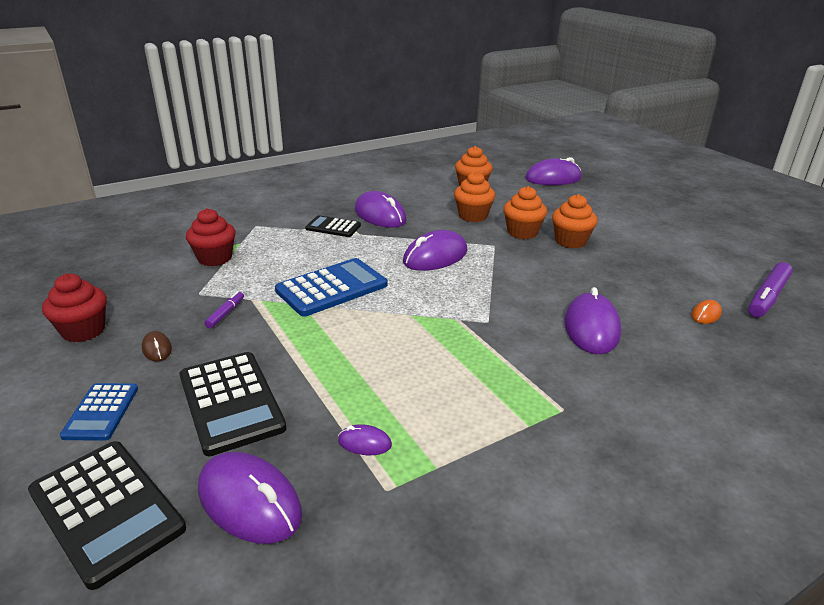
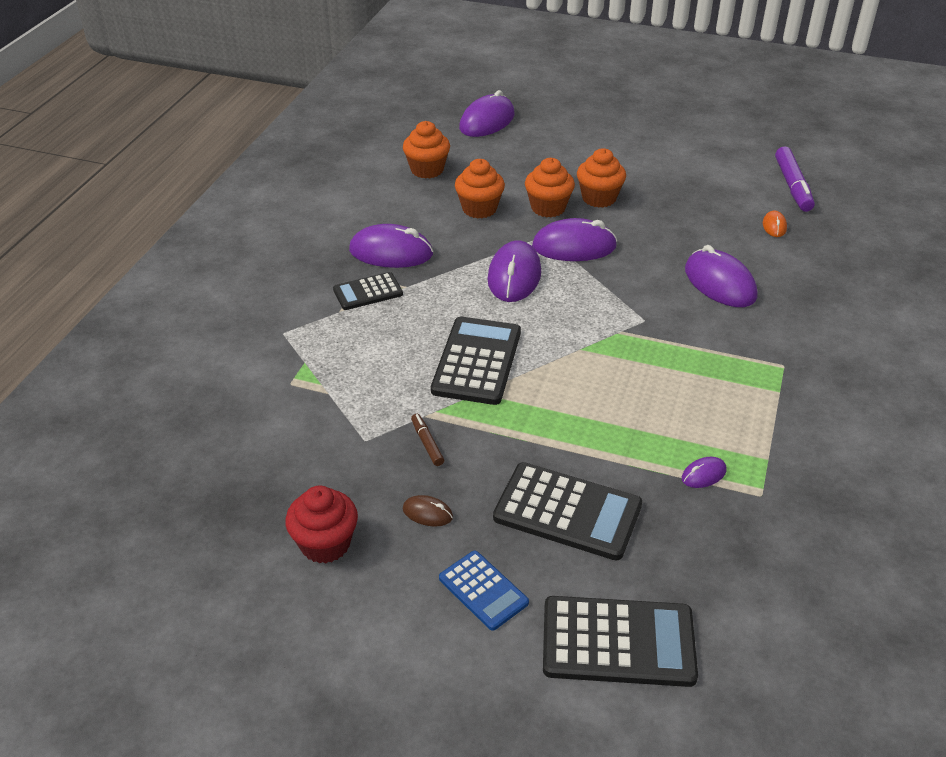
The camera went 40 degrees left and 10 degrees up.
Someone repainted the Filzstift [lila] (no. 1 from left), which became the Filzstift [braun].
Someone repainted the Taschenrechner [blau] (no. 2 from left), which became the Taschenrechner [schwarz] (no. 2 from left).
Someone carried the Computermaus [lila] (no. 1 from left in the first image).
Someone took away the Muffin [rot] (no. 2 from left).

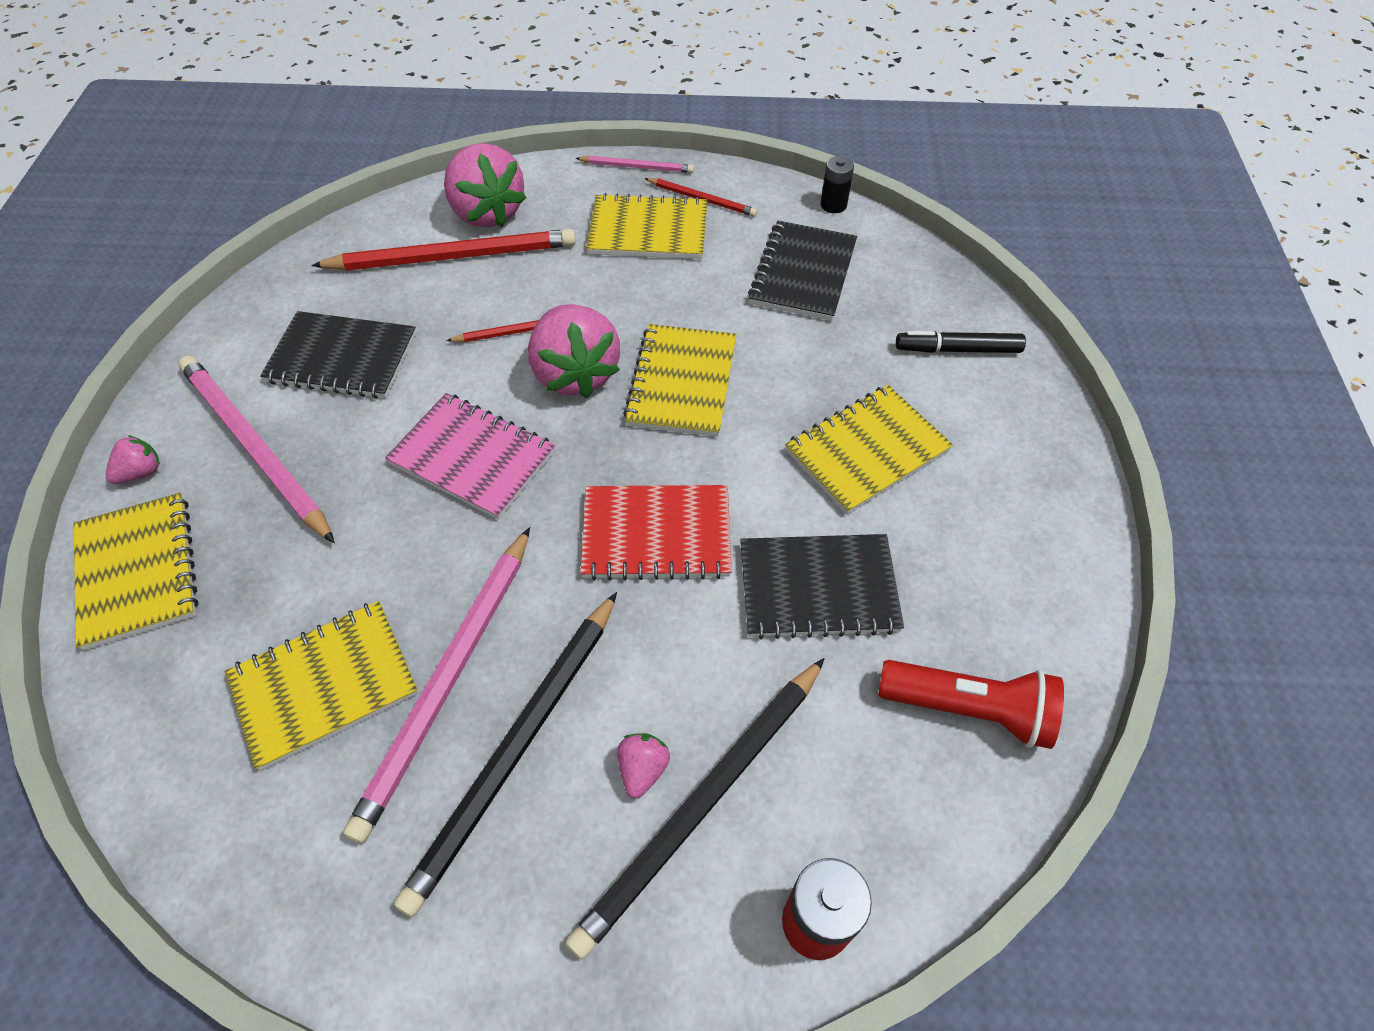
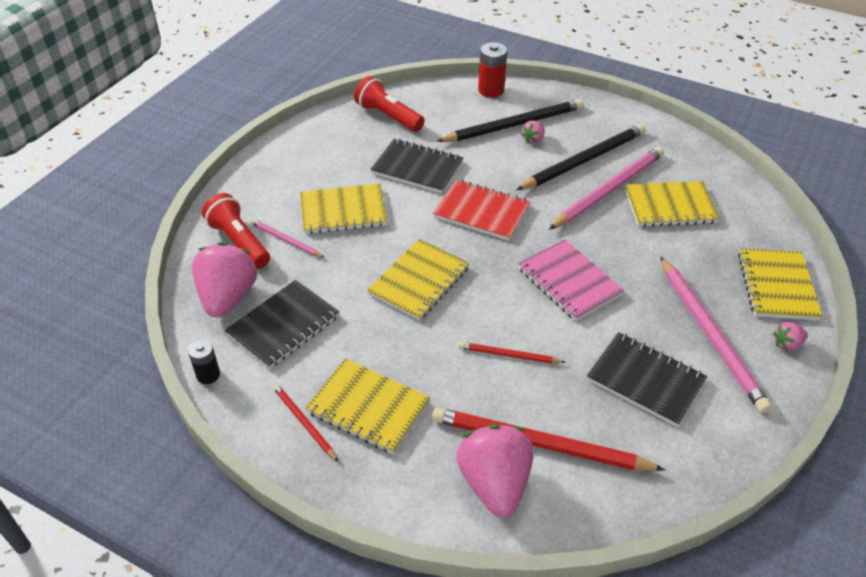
The camera went 155 degrees left and 10 degrees down.
Someone carried the Erdbeere [rosa] (no. 3 from left in the first image).
Someone swapped the Filzstift [schwarz] for the Taschenlampe [rot] (no. 1 from left).
Someone carried the Bleistift [rosa] (no. 3 from left in the first image).

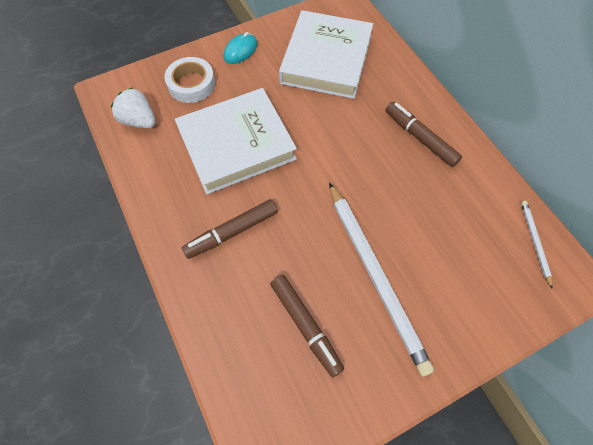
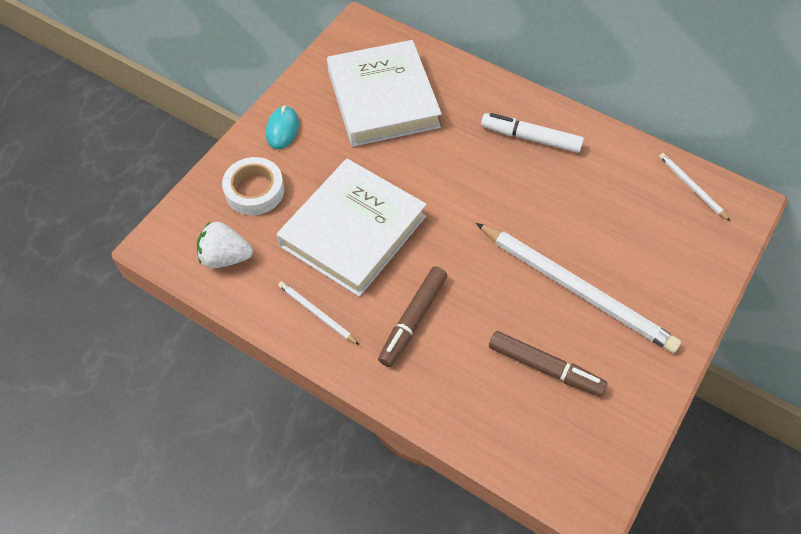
The camera went 30 degrees left and 5 degrees down.
Someone put down the Bleistift [weiß] (no. 1 from left).
Someone repainted the Filzstift [braun] (no. 3 from left), which became the Filzstift [weiß].

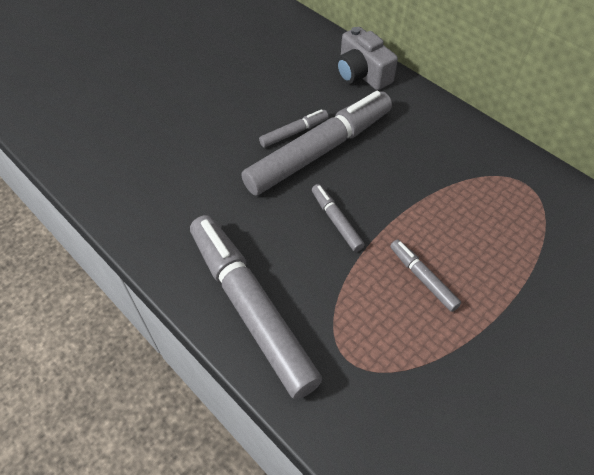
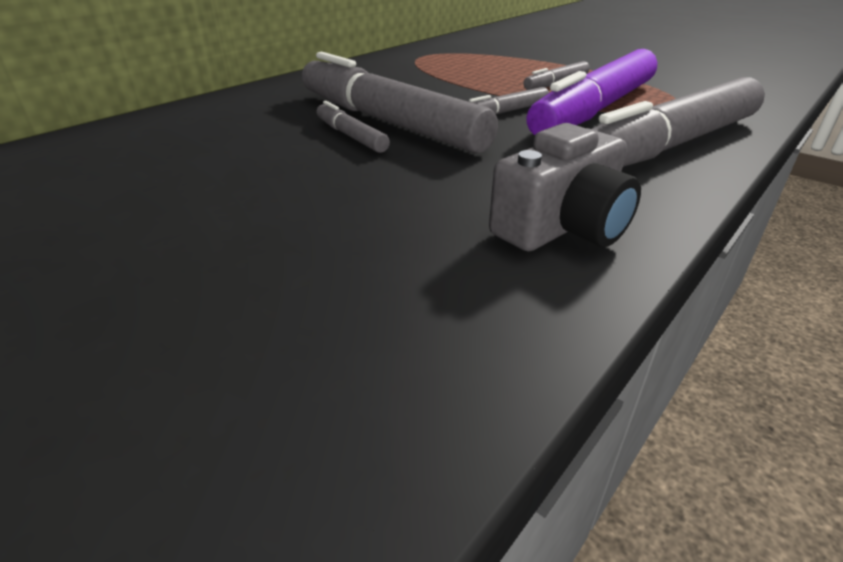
The camera went 95 degrees left and 20 degrees down.
Someone carried the Kamera [grau].
Someone put down the Filzstift [lila].

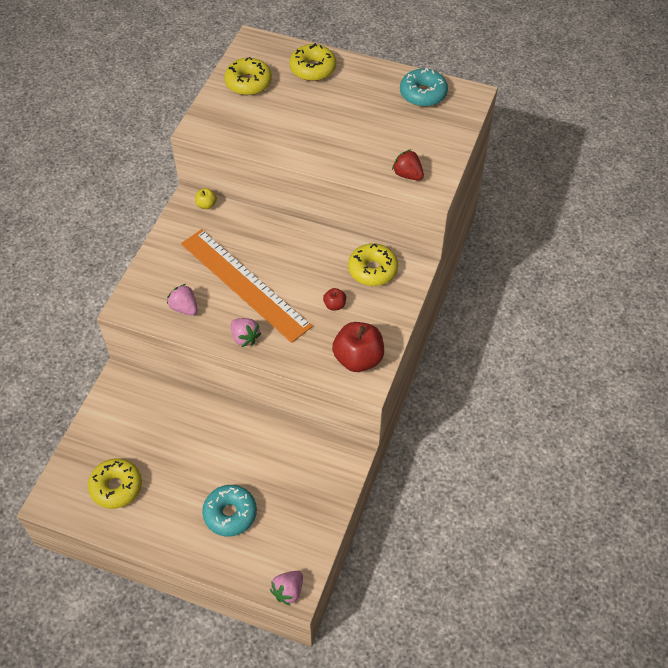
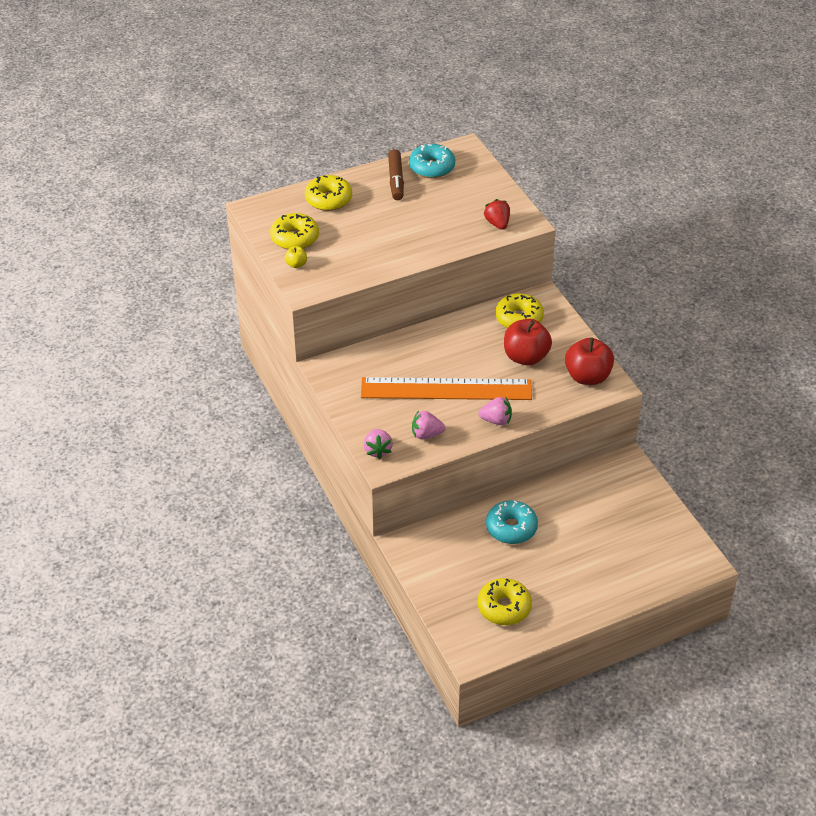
The camera went 45 degrees left and 10 degrees down.
Someone carried the Apfel [gelb].
Someone carried the Erdbeere [rosa] (no. 3 from left in the first image).
Someone put down the Filzstift [braun].
Someone rotated the Erdbeere [rot] by 75 degrees clockwise.
Someone carried the Donut [türkis] (no. 1 from left in the first image).
Someone scaled the Apfel [rot] (no. 1 from left) by 2.14.

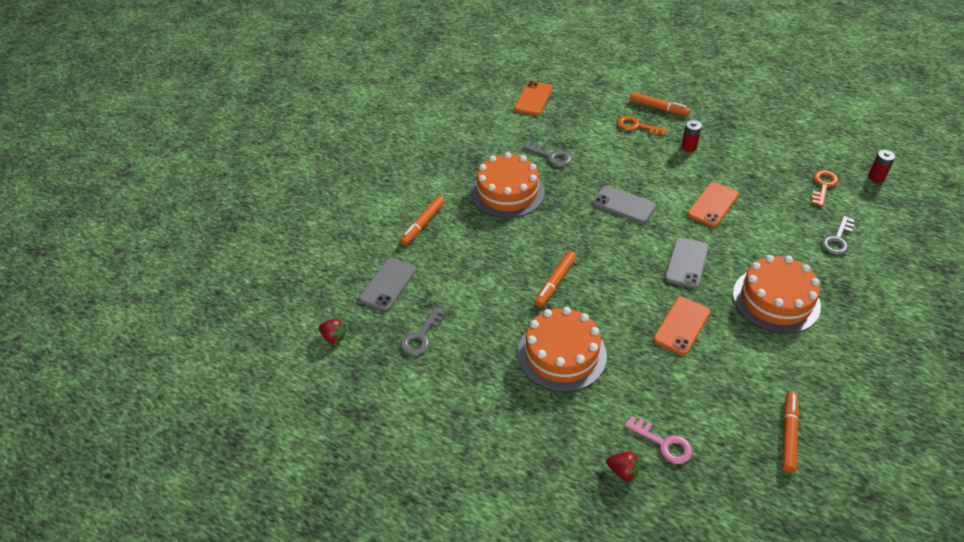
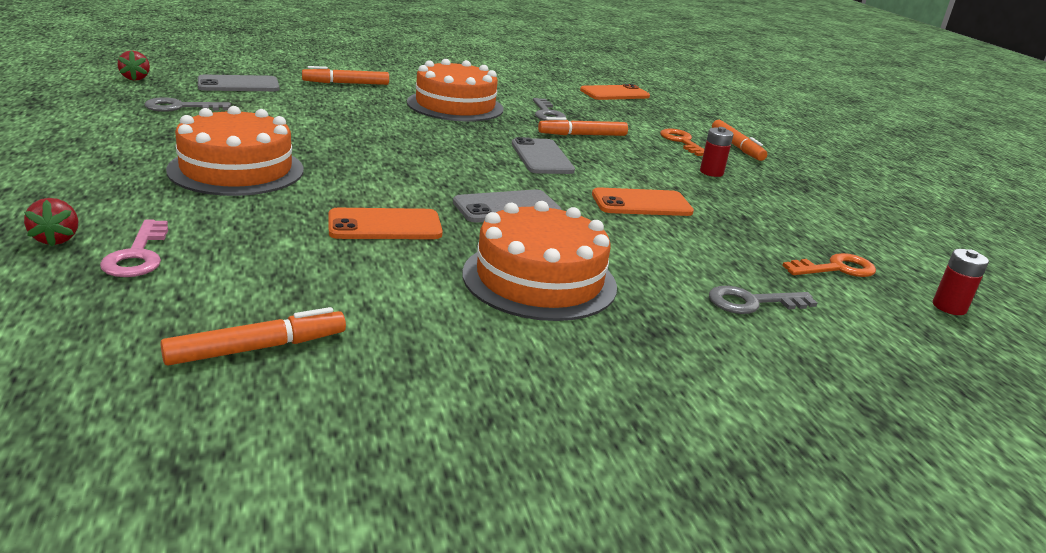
The camera went 40 degrees right and 20 degrees down.
Someone carried the Filzstift [orange] (no. 2 from left in the first image).

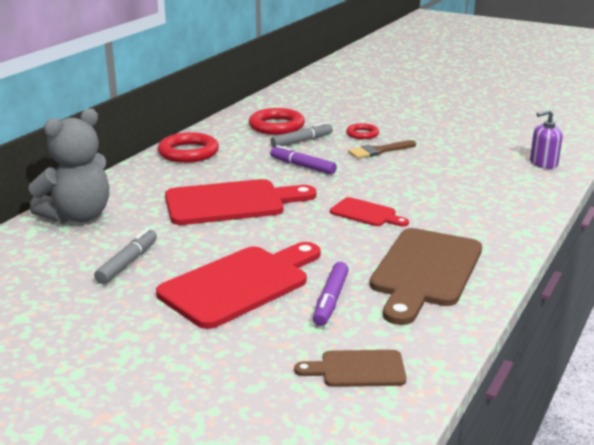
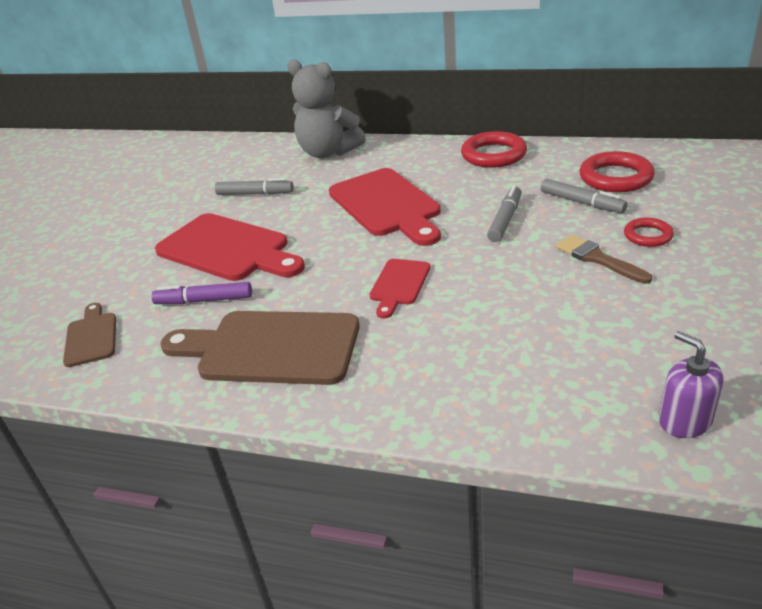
The camera went 80 degrees right and 10 degrees up.
Someone repainted the Filzstift [lila] (no. 1 from left), which became the Filzstift [grau] (no. 2 from left).

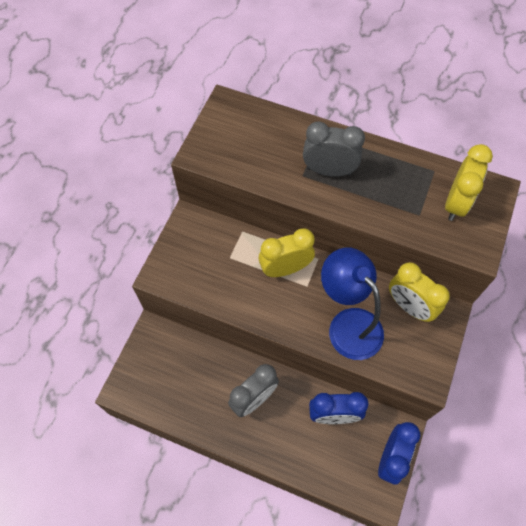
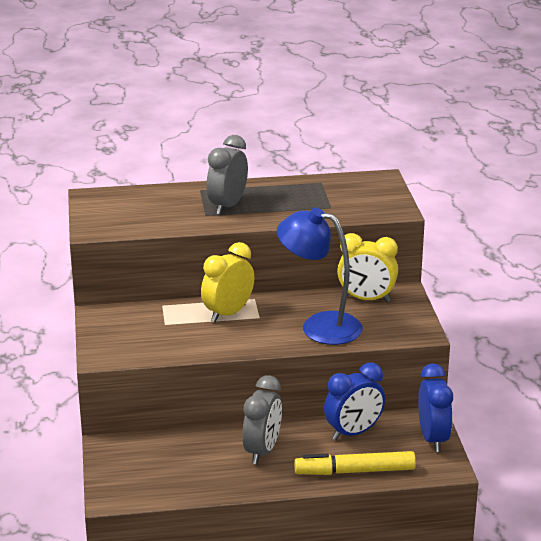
The camera went 30 degrees left and 35 degrees down.
Someone rotated the Wecker [grau] (no. 2 from left in the first image) by 45 degrees counterclockwise.
Someone put down the Filzstift [gelb].
Someone took away the Wecker [gelb] (no. 3 from left).

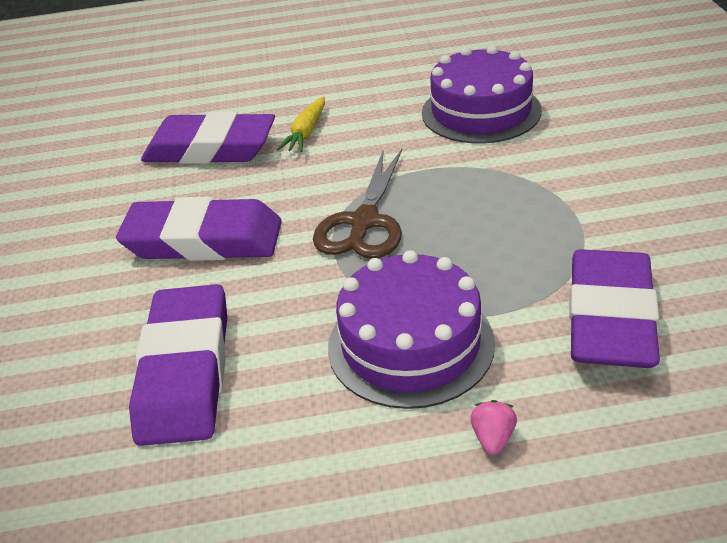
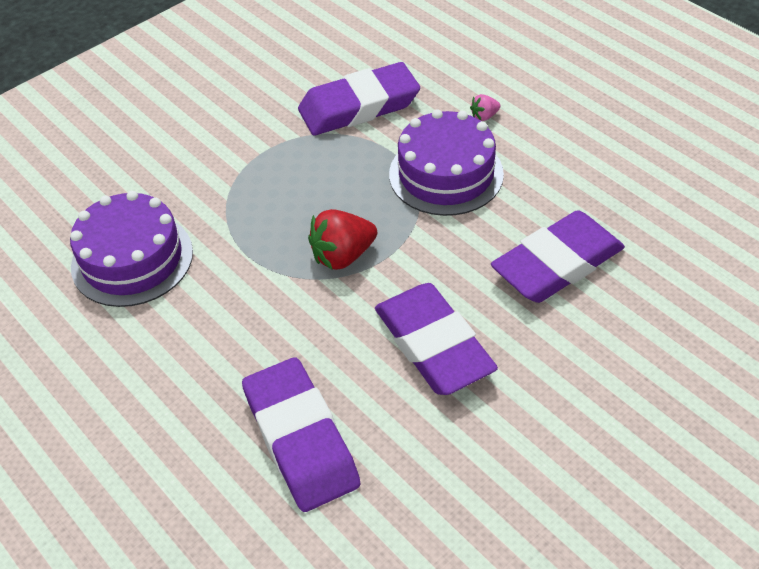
The camera went 125 degrees left and 10 degrees up.
Someone swapped the Schere [braun] for the Erdbeere [rot].
Someone took away the Karotte [gelb].

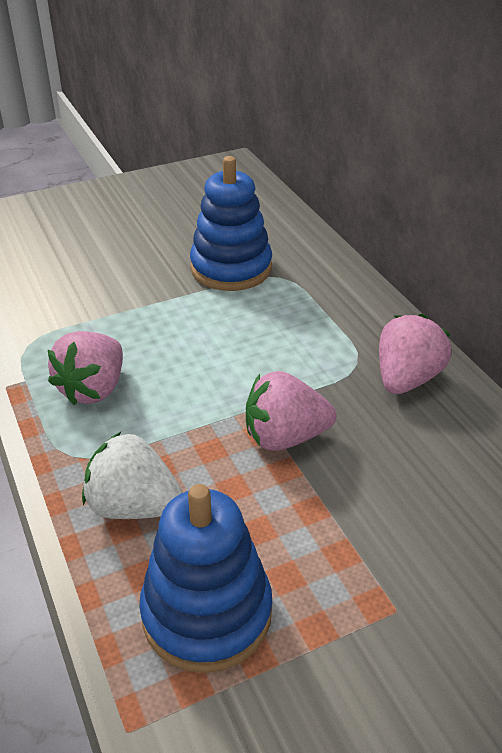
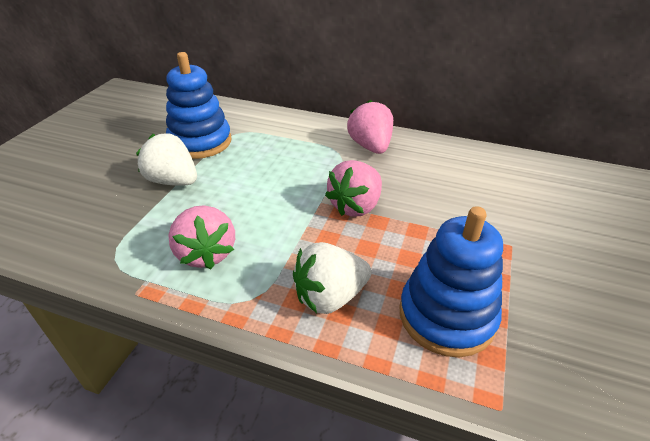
The camera went 45 degrees left and 0 degrees up.
Someone put down the Erdbeere [weiß] (no. 1 from left).

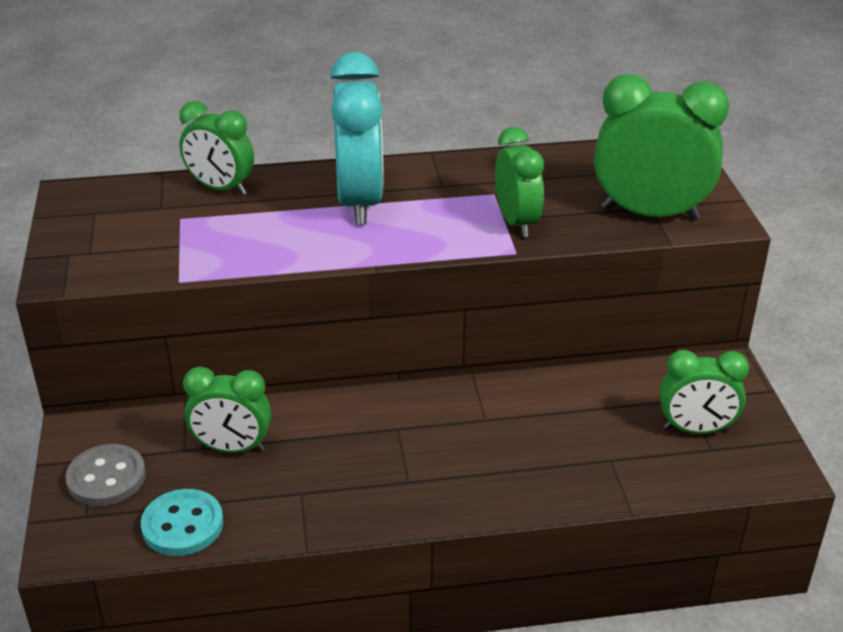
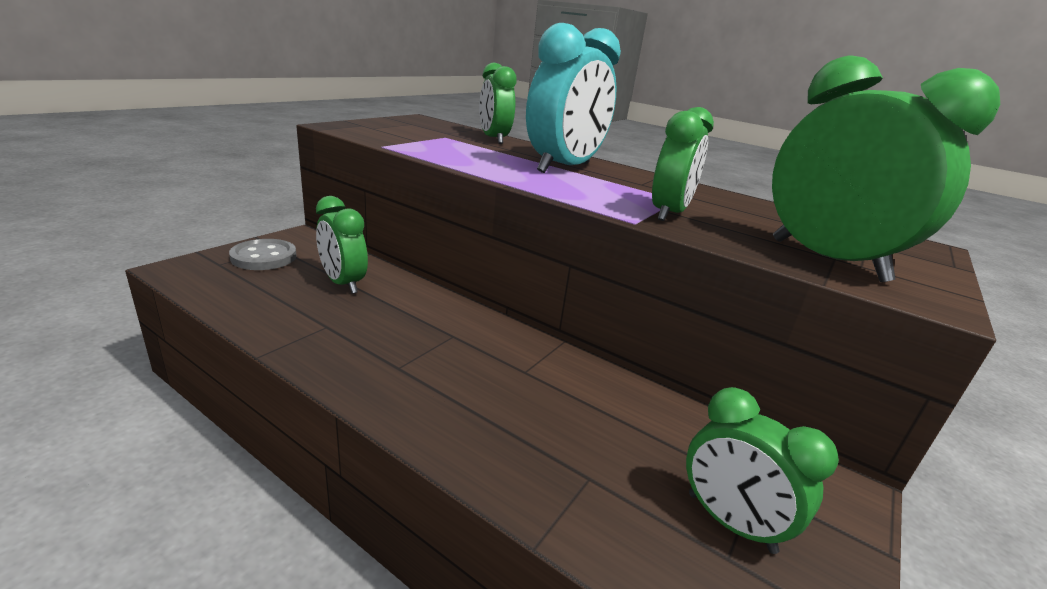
The camera went 40 degrees right and 10 degrees down.
Someone took away the Knopf [türkis].

